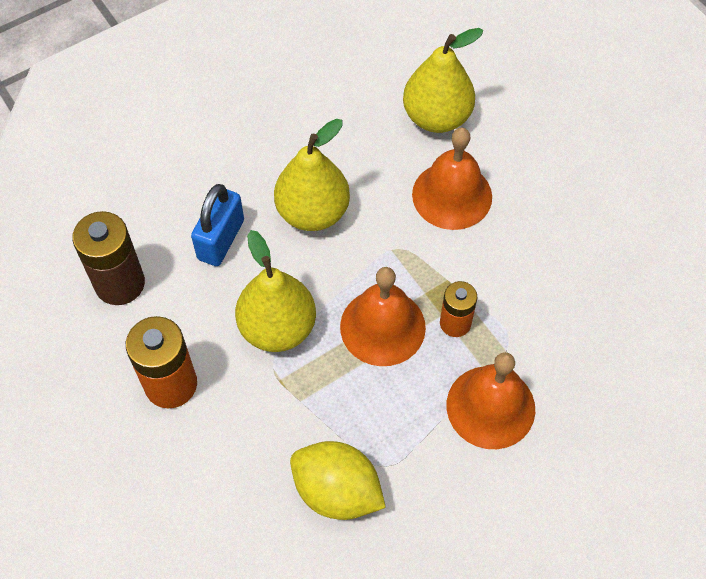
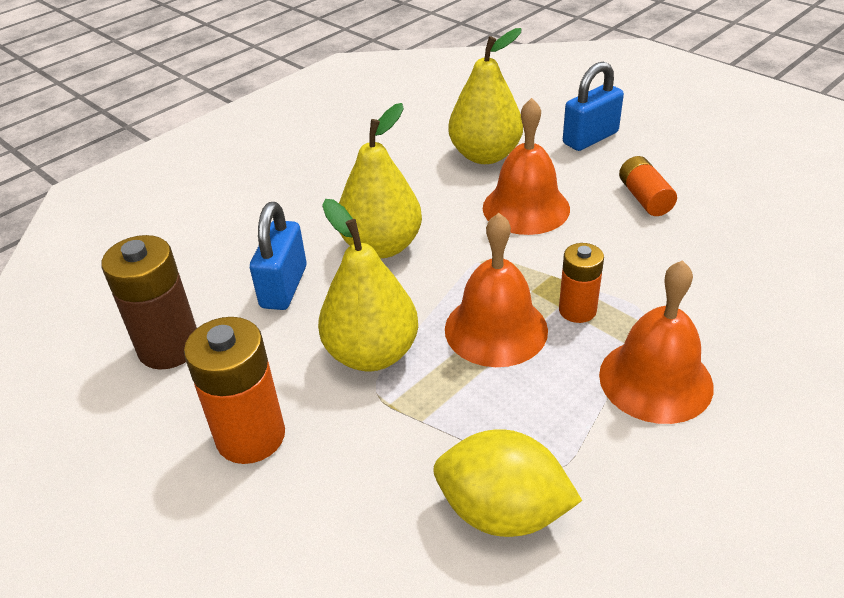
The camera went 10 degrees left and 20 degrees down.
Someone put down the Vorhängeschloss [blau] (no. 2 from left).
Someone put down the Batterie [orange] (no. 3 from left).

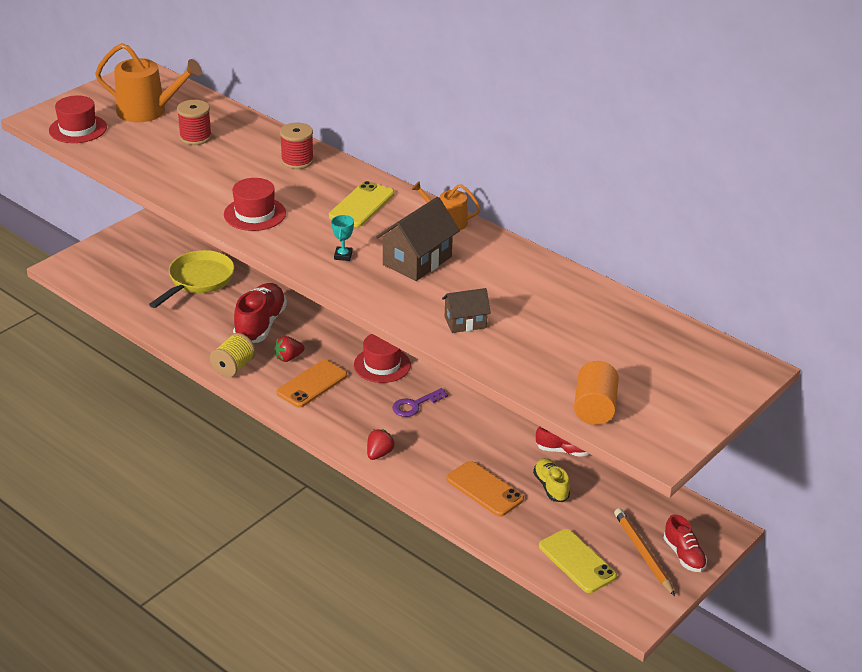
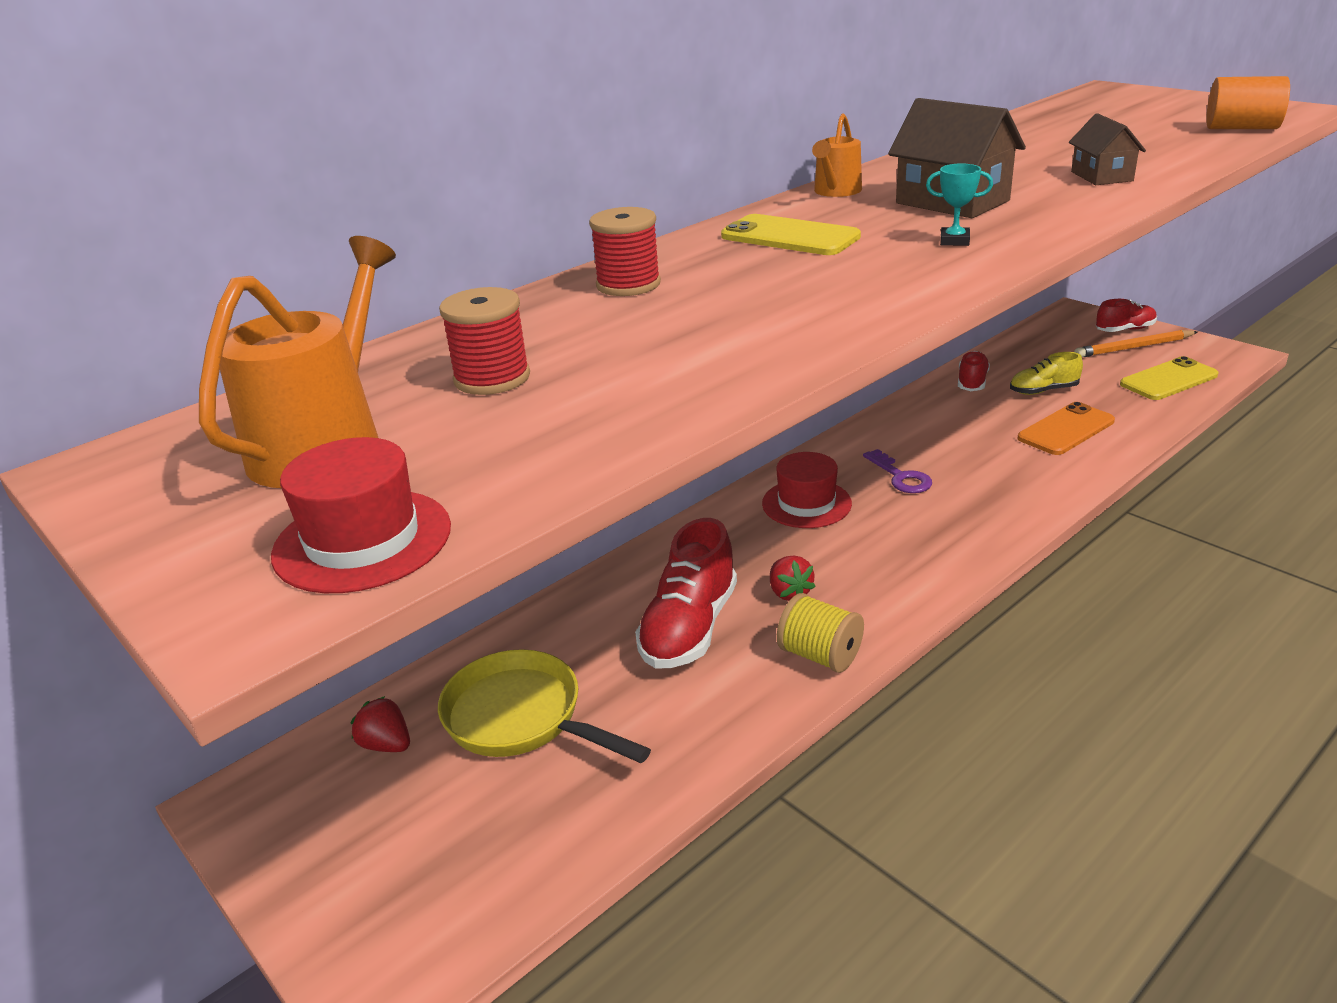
The camera went 80 degrees left and 5 degrees down.
Someone carried the Erdbeere [rot] (no. 2 from left in the first image).
Someone rotated the Schuh [rot] (no. 1 from left) by 90 degrees counterclockwise.
Someone took away the Hut [rot] (no. 2 from left).
Someone took away the Handy [orange] (no. 1 from left).

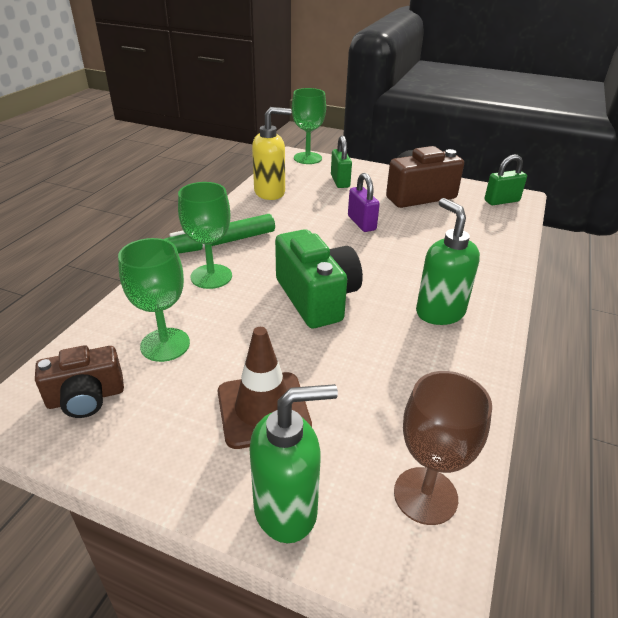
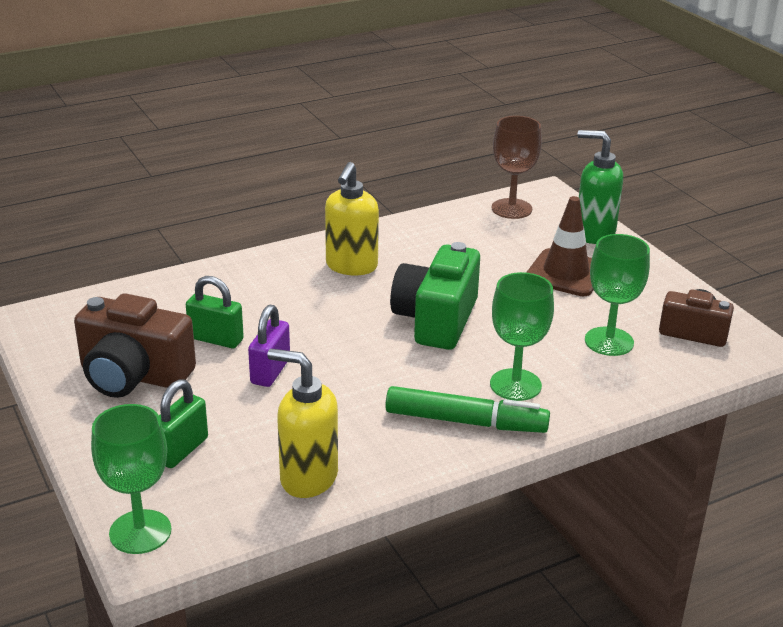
The camera went 140 degrees left and 5 degrees down.
Someone carried the Vorhängeschloss [grün] (no. 2 from left).
Someone repainted the Seifenspender [grün] (no. 2 from left), which became the Seifenspender [gelb] (no. 2 from left).

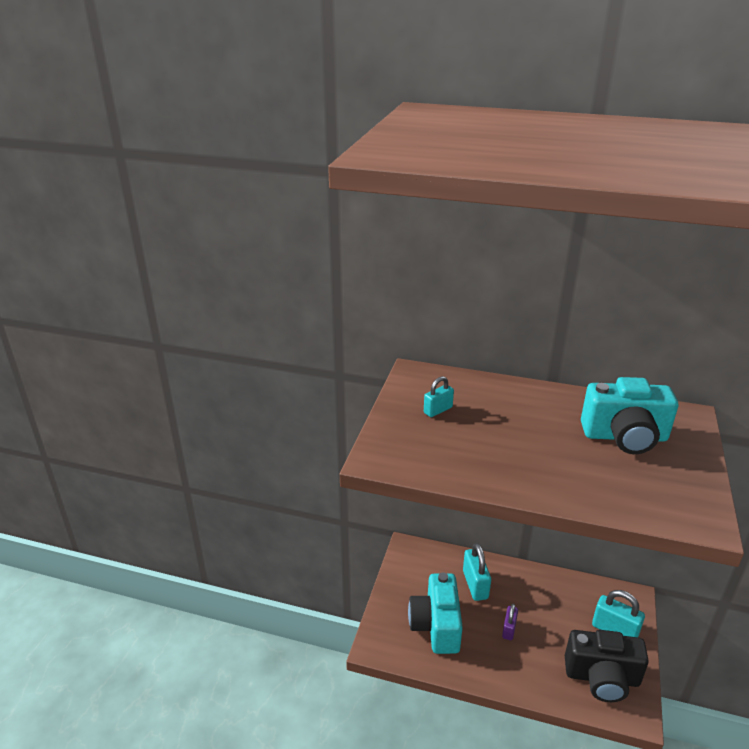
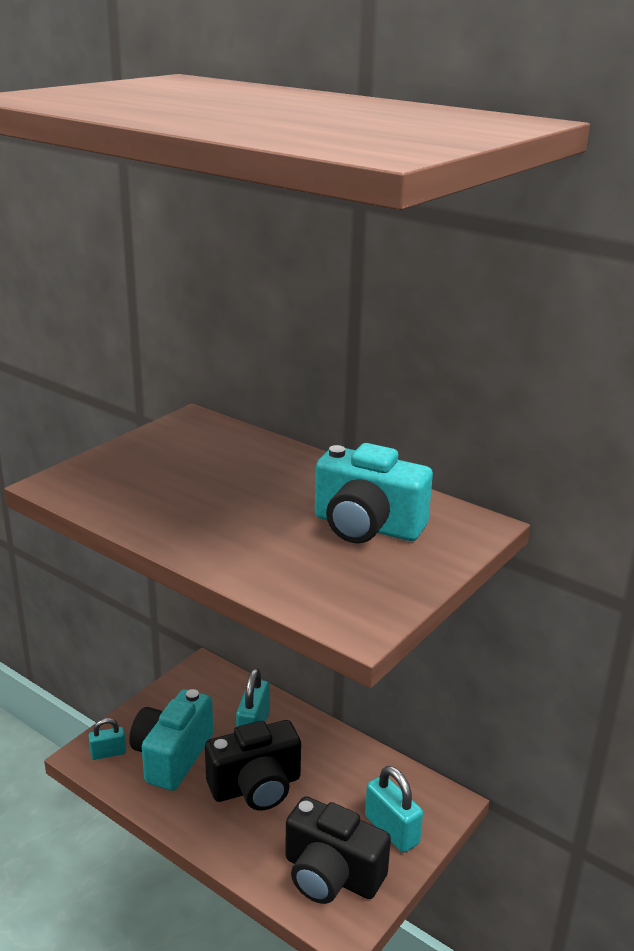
The camera went 20 degrees right and 5 degrees down.
Someone carried the Vorhängeschloss [türkis] (no. 1 from left).
Someone swapped the Vorhängeschloss [lila] for the Kamera [schwarz] (no. 1 from left).

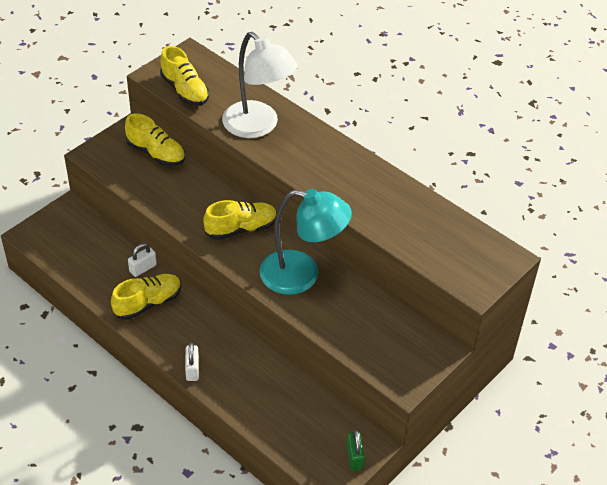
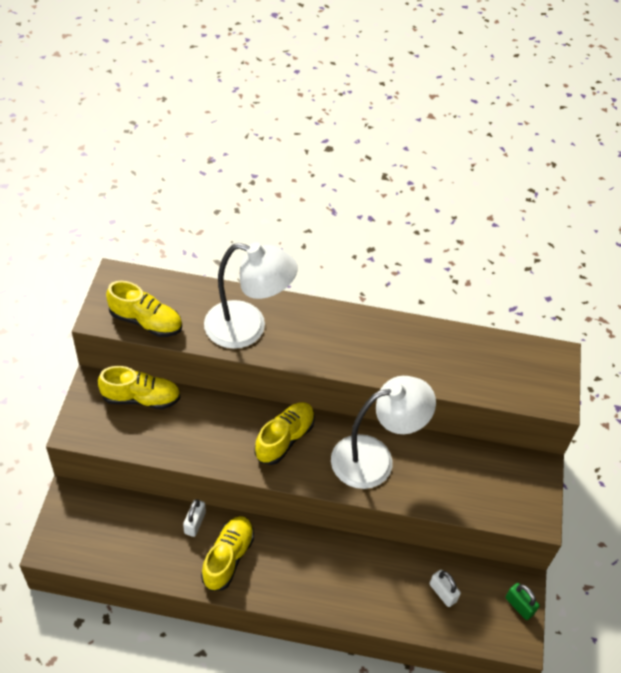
The camera went 35 degrees left and 5 degrees up.
Someone repainted the Lampe [türkis], which became the Lampe [weiß] (no. 2 from left).
Someone carried the Vorhängeschloss [weiß] (no. 2 from left).

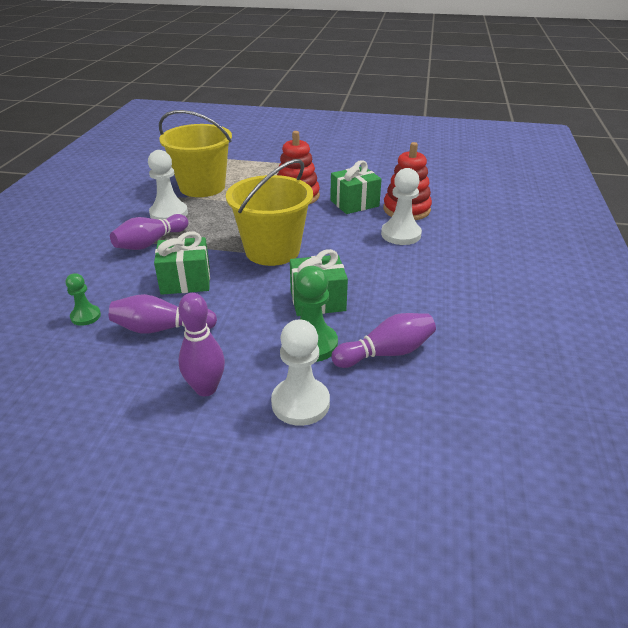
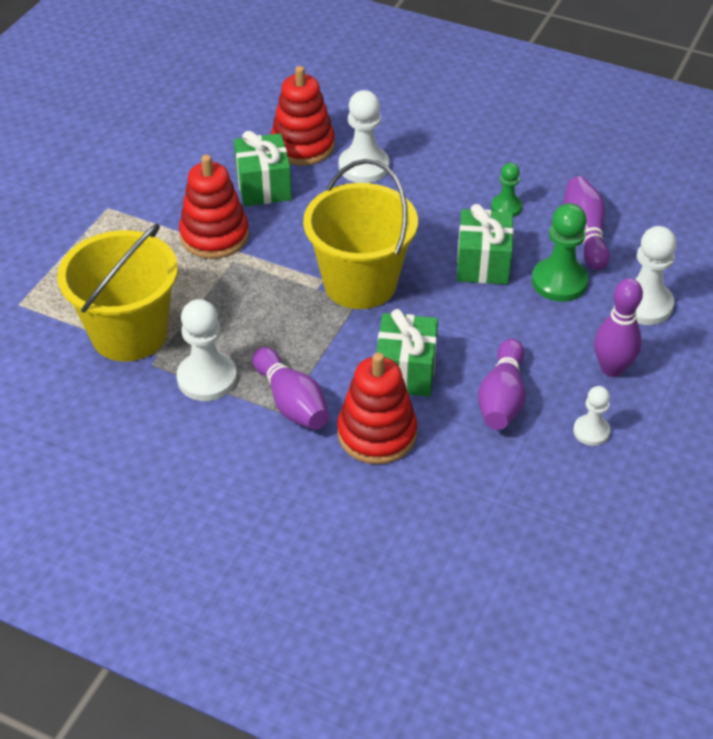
The camera went 75 degrees left and 10 degrees up.
Someone put down the Stapelspielzeug [rot] (no. 3 from left).
Someone carried the Bauer [grün] (no. 1 from left).
Someone put down the Bauer [weiß] (no. 3 from left).

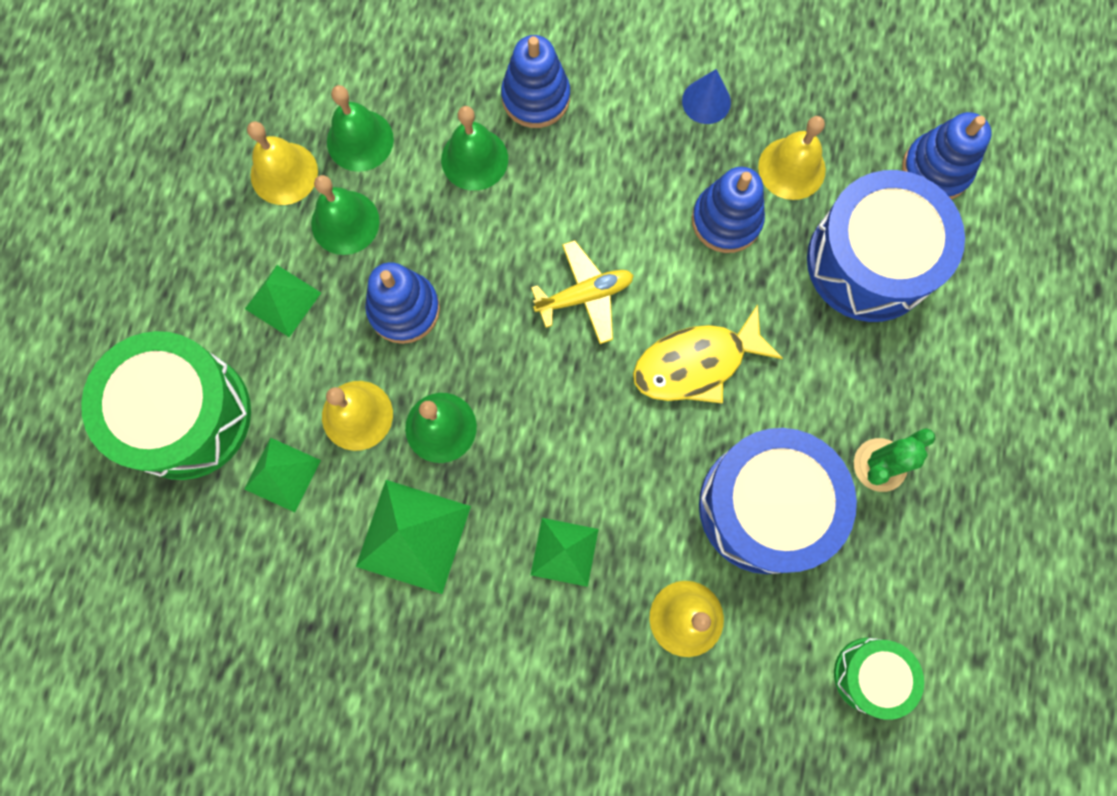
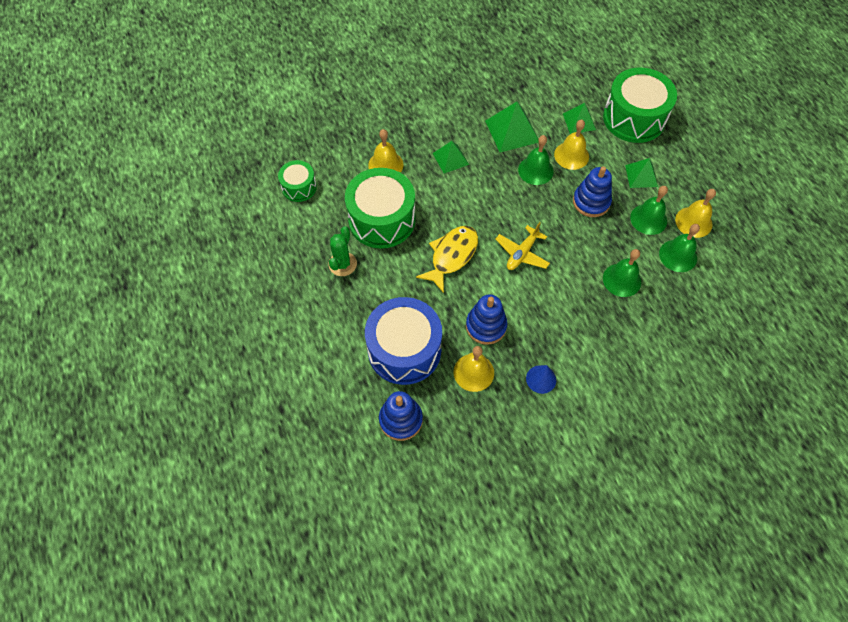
The camera went 145 degrees right and 15 degrees down.
Someone repainted the Trommel [blau] (no. 1 from left), which became the Trommel [grün] (no. 2 from left).
Someone took away the Stapelspielzeug [blau] (no. 2 from left).

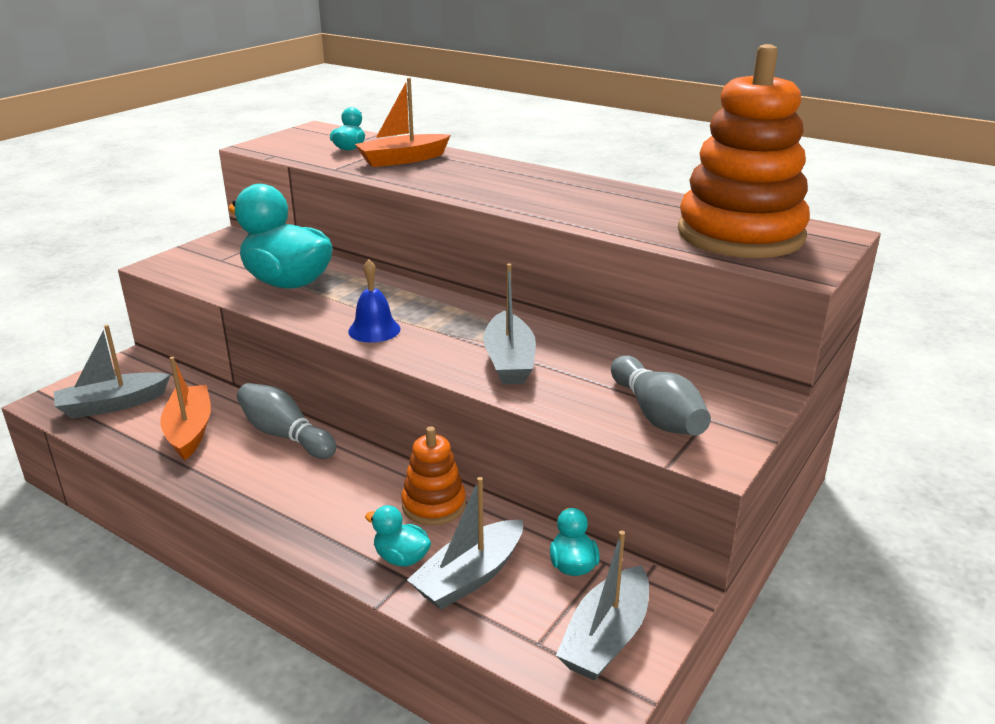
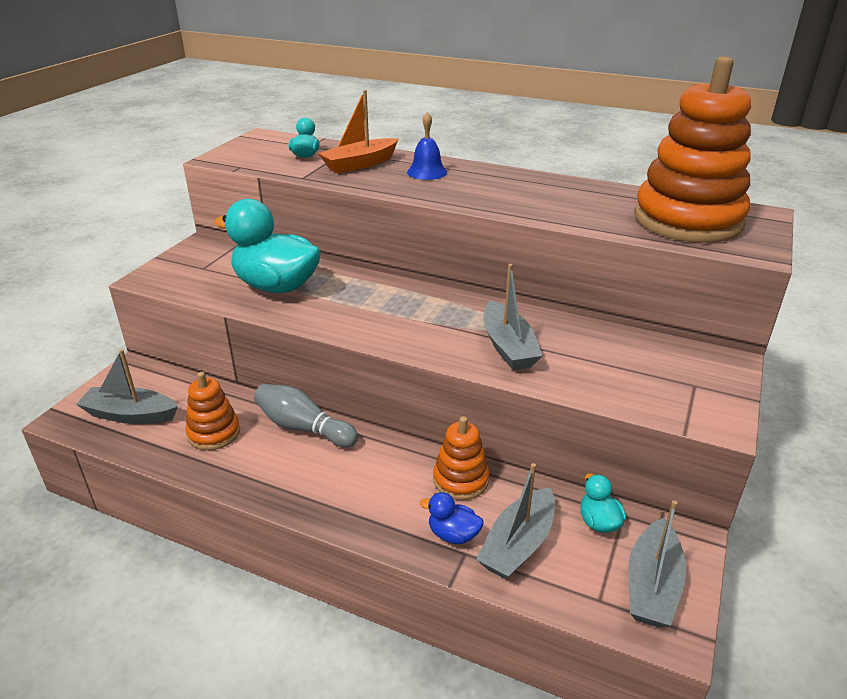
The camera went 10 degrees left and 5 degrees up.
Someone rotated the Boot [grau] (no. 1 from left) by 45 degrees clockwise.
Someone swapped the Boot [orange] (no. 1 from left) for the Stapelspielzeug [orange] (no. 1 from left).
Someone carried the Glocke [blau].
Someone repainted the Ente [türkis] (no. 3 from left), which became the Ente [blau].
Someone took away the Bowlingkegel [grau] (no. 2 from left).

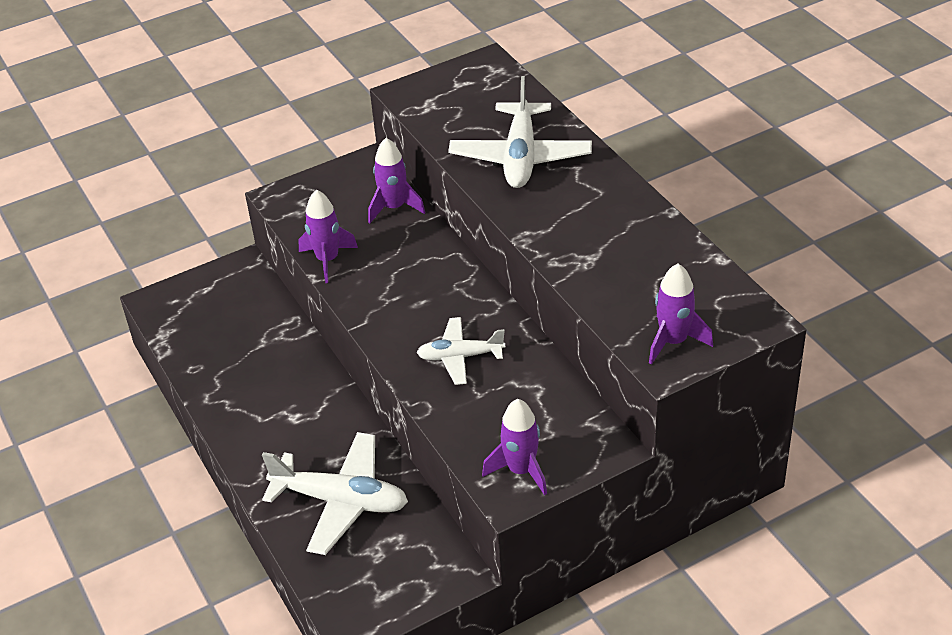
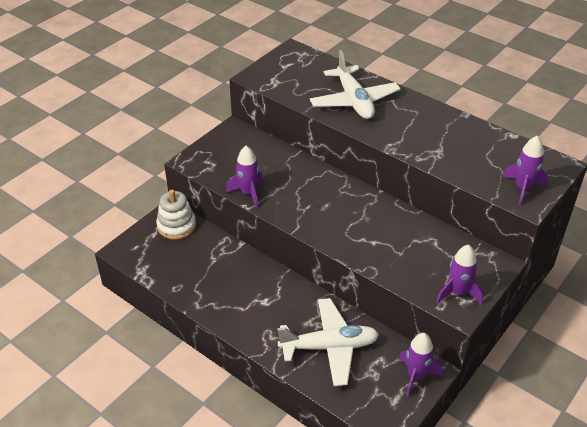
The camera went 25 degrees left and 0 degrees up.
Someone put down the Stapelspielzeug [weiß].
Someone carried the Rakete [lila] (no. 2 from left).
Someone took away the Flugzeug [weiß] (no. 2 from left).

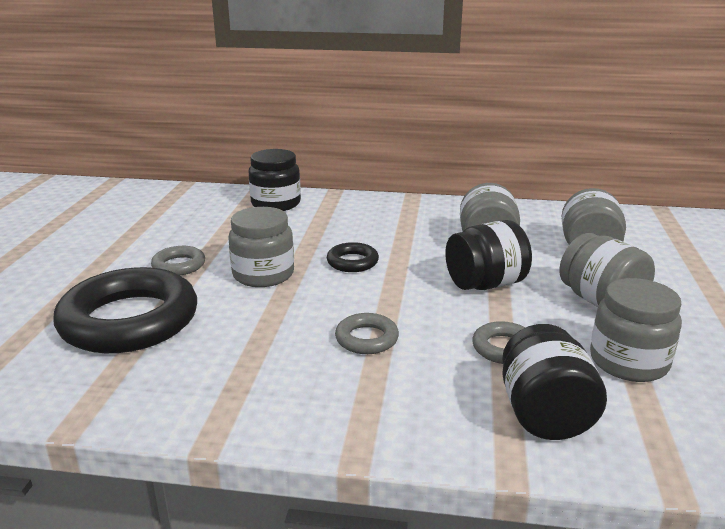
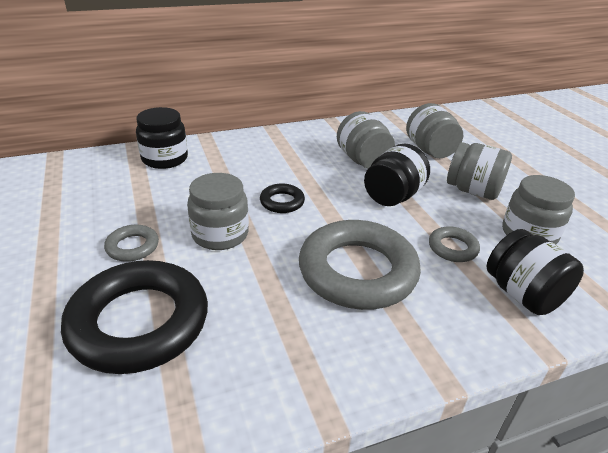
The camera went 30 degrees left and 10 degrees up.
Someone scaled the Ring [grau] (no. 2 from left) by 2.23.

